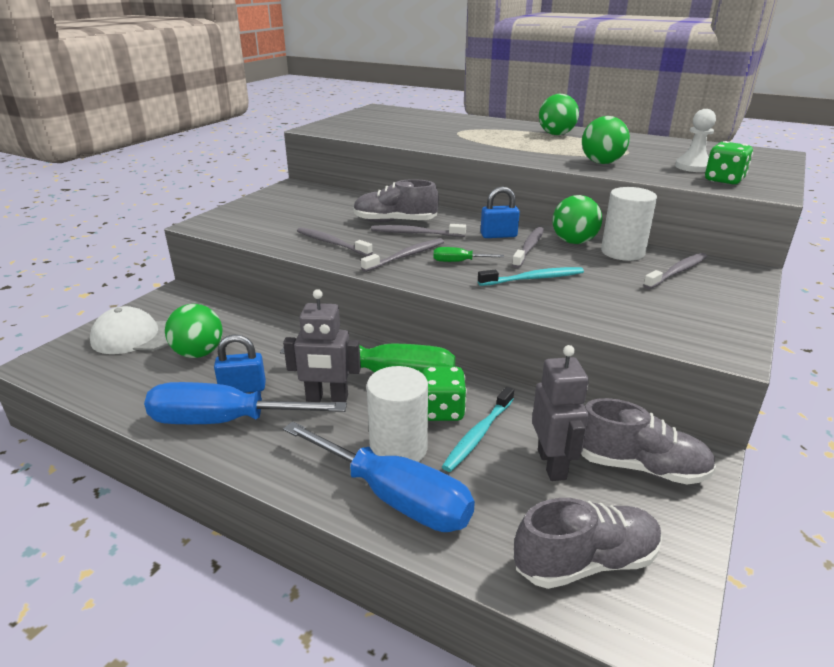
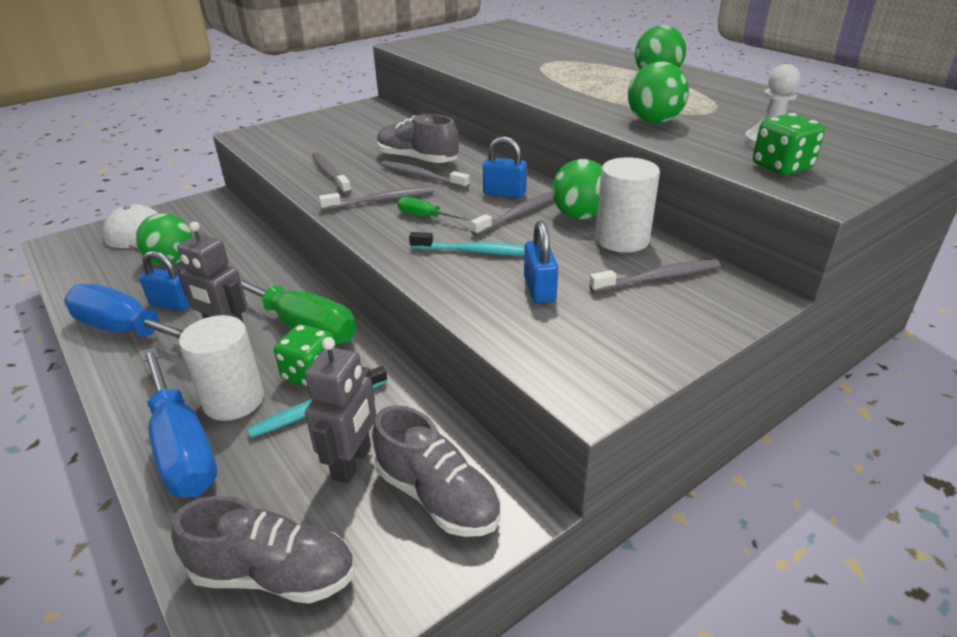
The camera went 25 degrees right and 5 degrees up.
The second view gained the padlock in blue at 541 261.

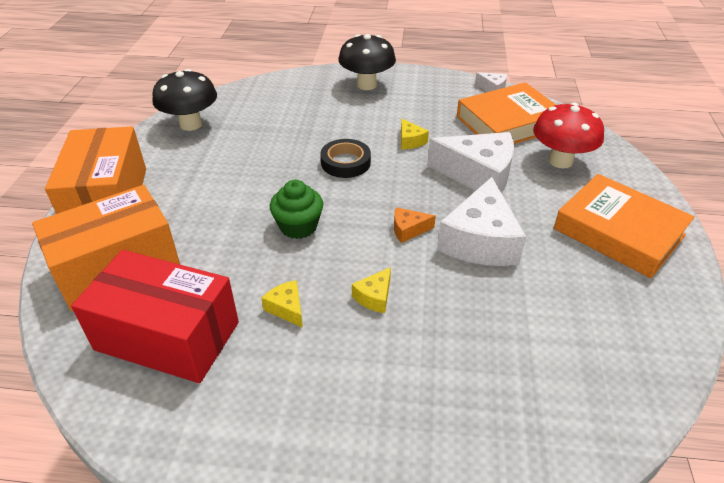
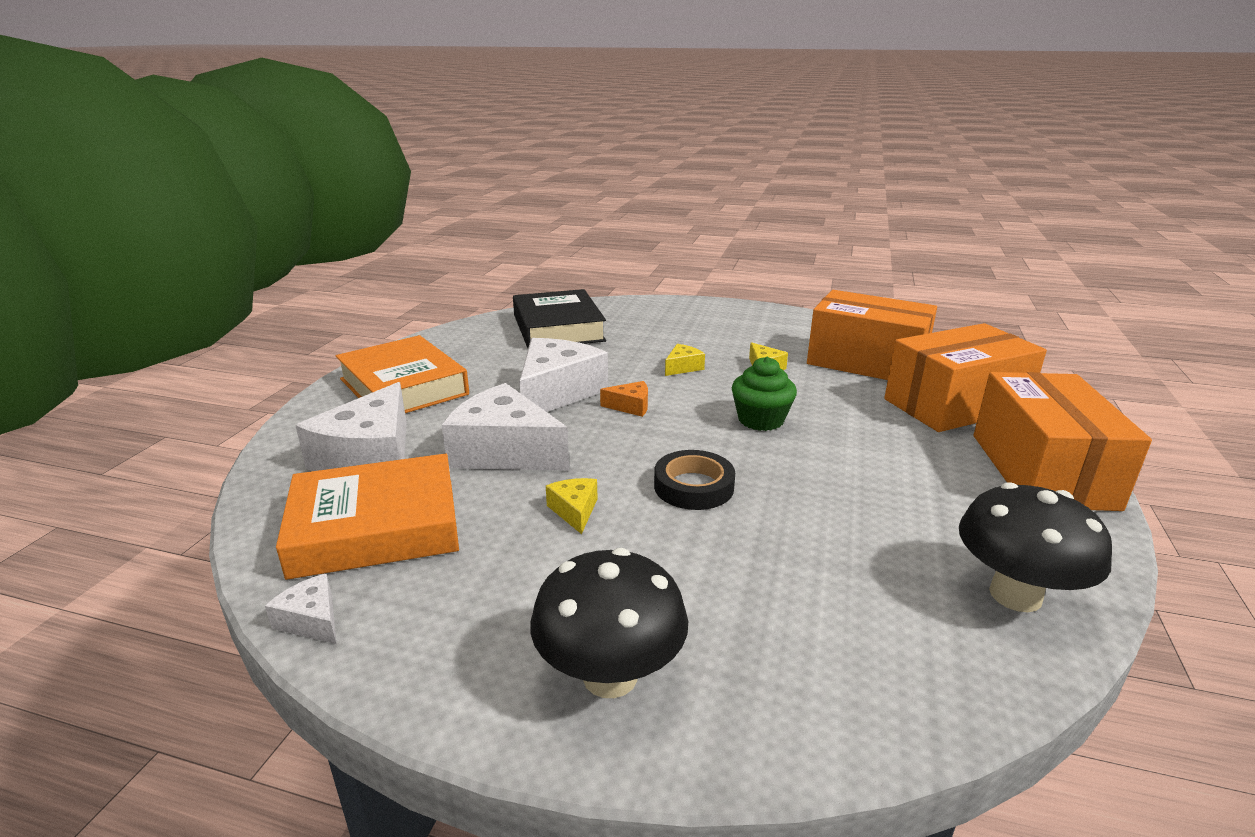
The camera went 170 degrees left and 15 degrees down.
Where the mushroom in red stood at 568 135, the cheese in white came to stand at 351 426.
The second view gained the book in black at 559 318.
What was the box in red at 155 316 turned into the box in orange at 872 335.

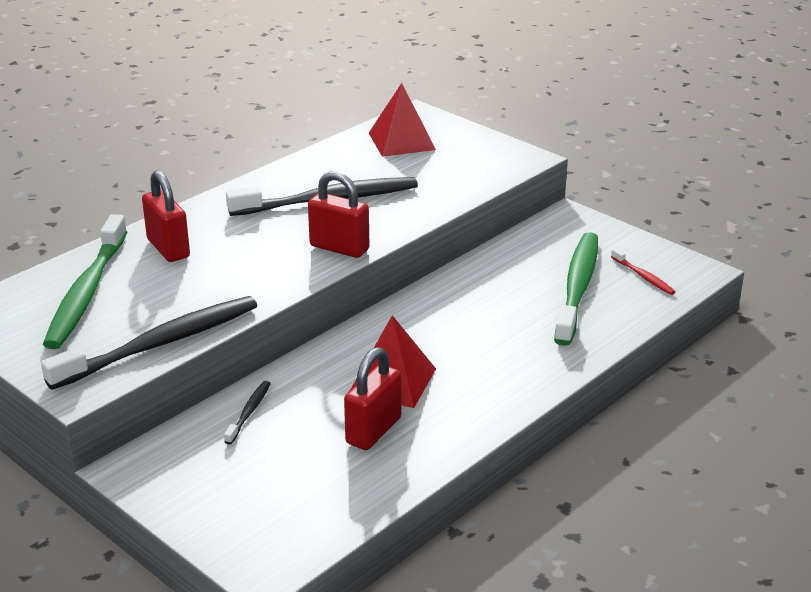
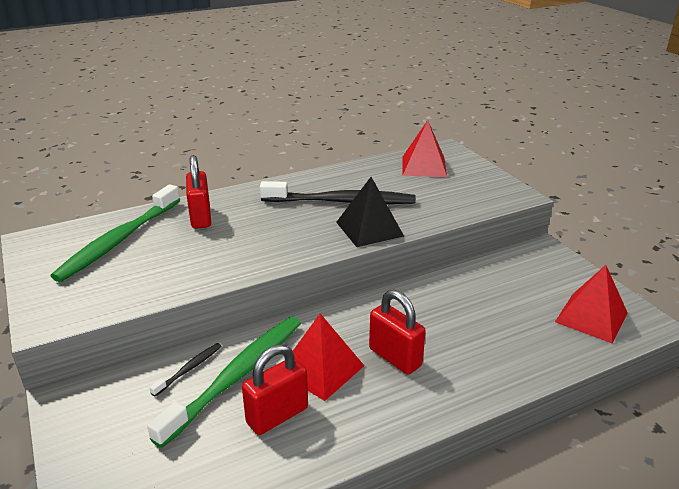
The camera went 20 degrees right and 0 degrees up.
The toothbrush in green ended up elsewhere, having gone from 576 289 to 224 382.
The second view gained the pyramid in black at 370 212.
The padlock in red ended up elsewhere, having gone from 338 214 to 397 332.
Where the toothbrush in red stood at 643 271, the pyramid in red came to stand at 591 304.
The second view lost the toothbrush in black at 149 343.

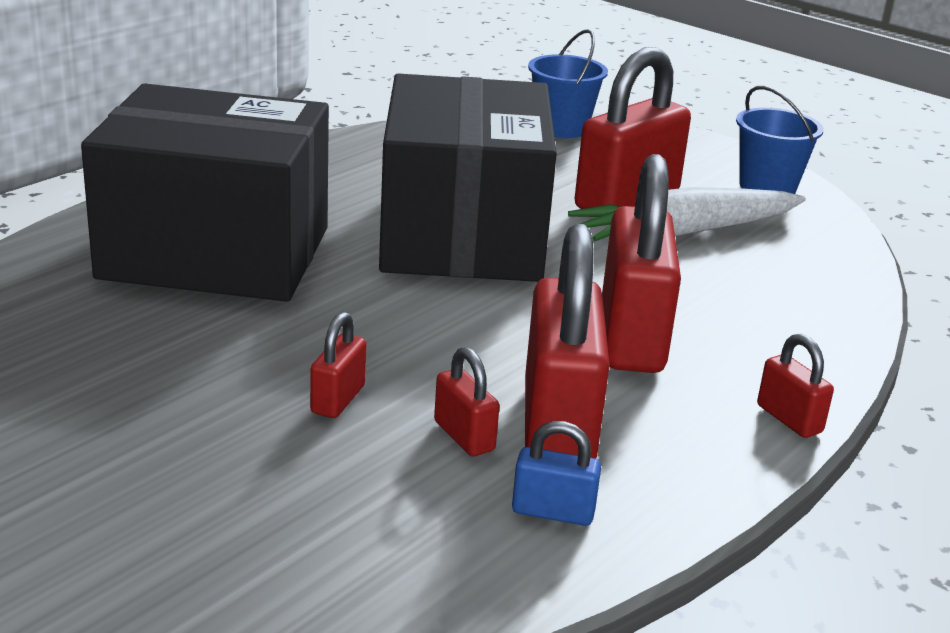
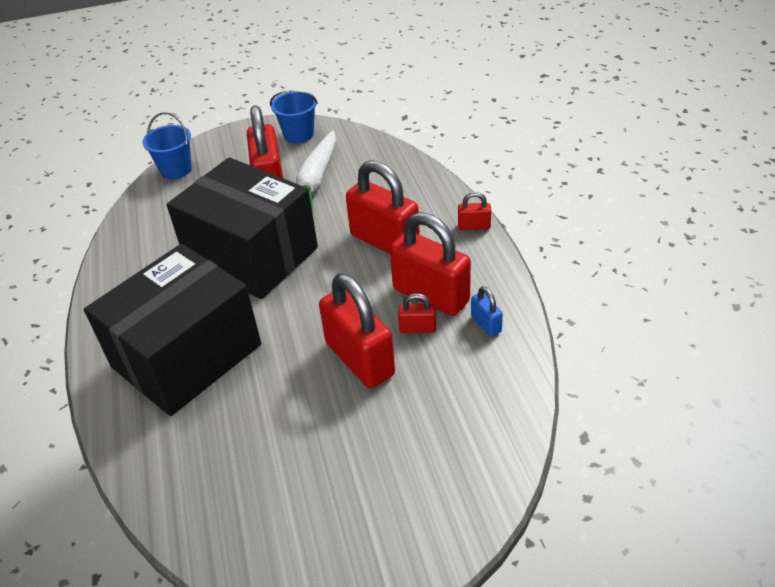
The camera went 50 degrees left and 15 degrees up.
The size of the padlock in red at 338 365 changed by a factor of 2.20.
The padlock in blue at 556 473 ended up facing another way, 75 degrees counterclockwise from before.

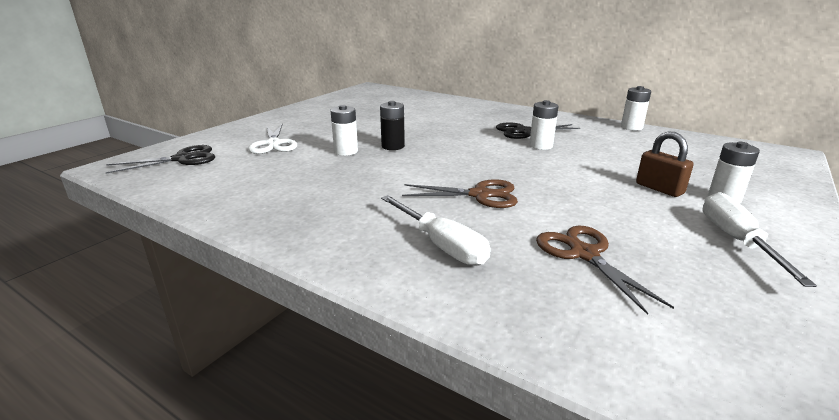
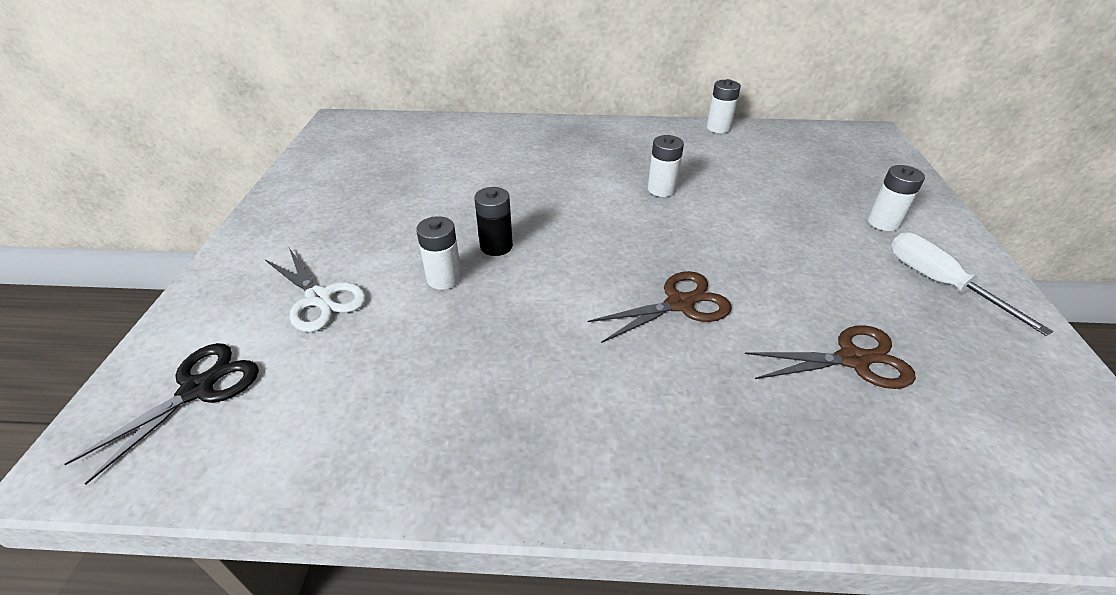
The camera went 30 degrees left and 15 degrees up.
The scissors in brown at 605 270 ended up facing another way, 135 degrees clockwise from before.
The second view lost the screwdriver in white at 436 230.
The second view lost the scissors in black at 538 131.
The second view lost the padlock in brown at 665 164.

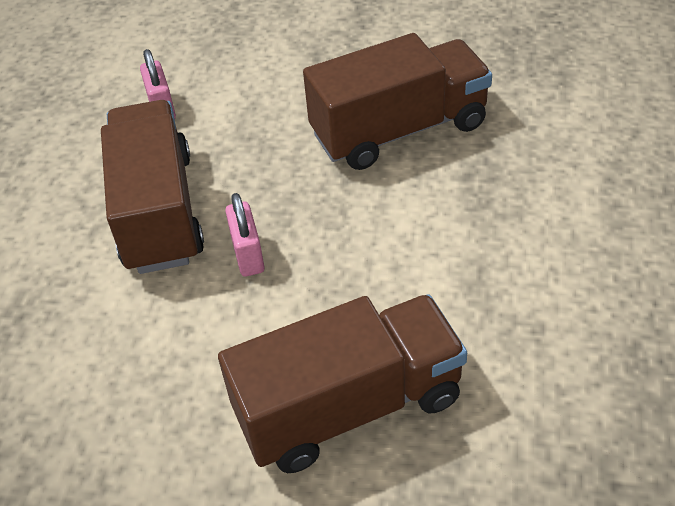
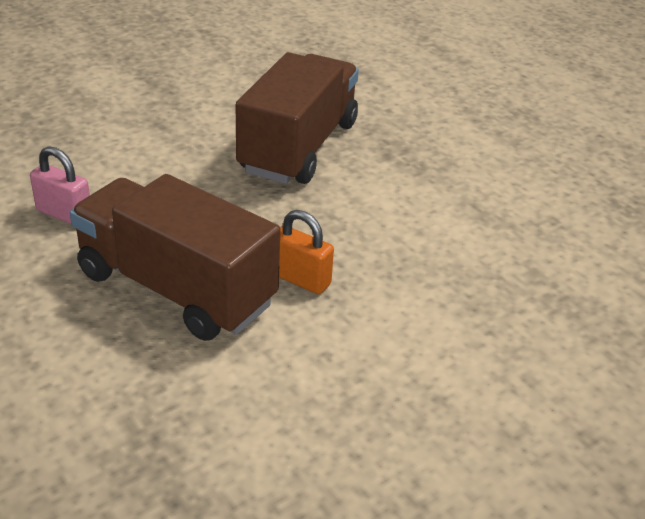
The camera went 50 degrees left and 10 degrees down.
What was the padlock in pink at 244 235 turned into the padlock in orange at 306 252.
The second view lost the truck in brown at 342 383.

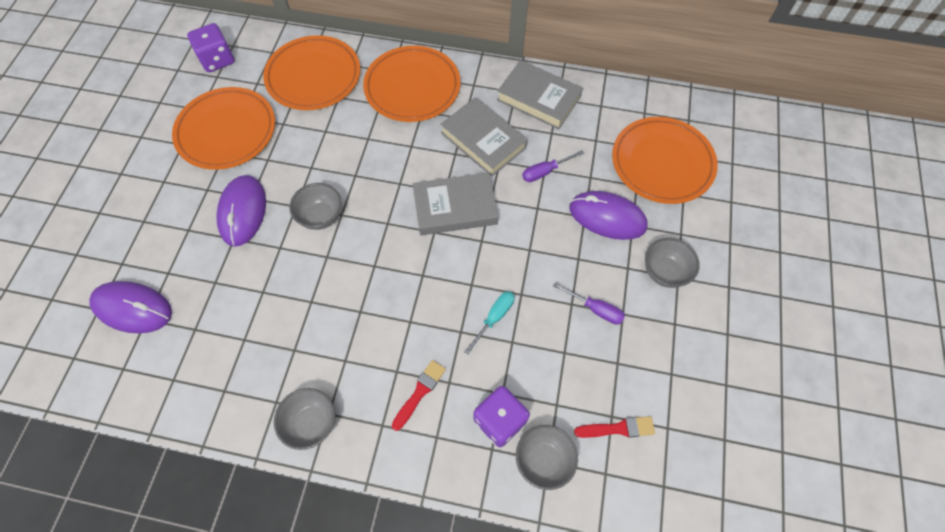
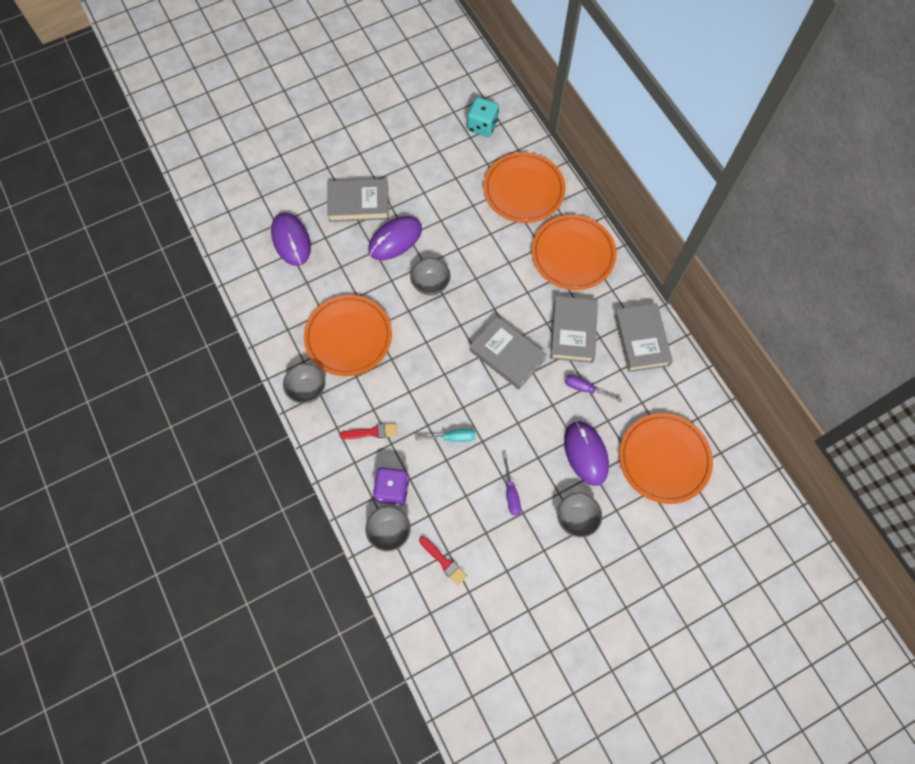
The camera went 50 degrees right and 5 degrees up.
The plate in orange ended up elsewhere, having gone from 223 128 to 348 335.
The second view gained the book in grey at 358 200.
What was the dice in purple at 211 47 turned into the dice in turquoise at 483 117.

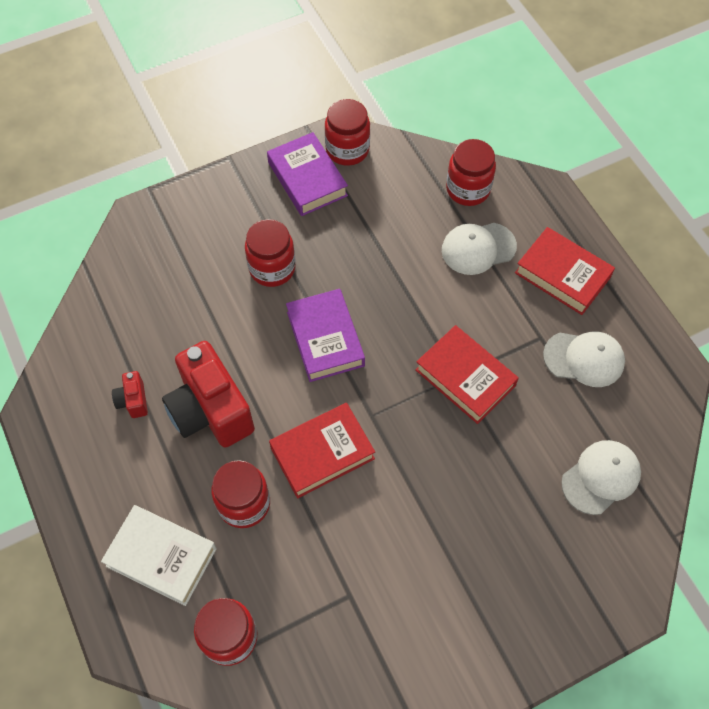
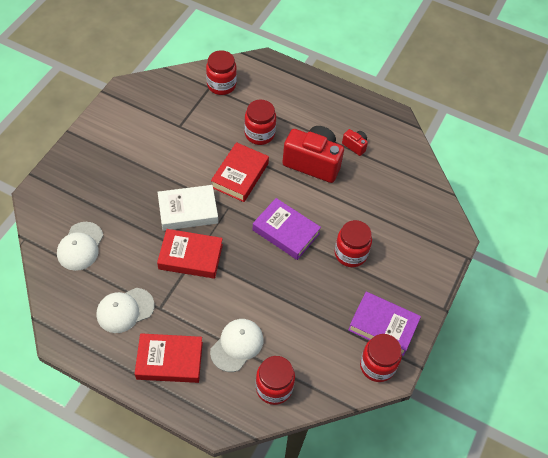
The camera went 140 degrees right and 5 degrees down.
The book in white ended up elsewhere, having gone from 159 555 to 188 208.

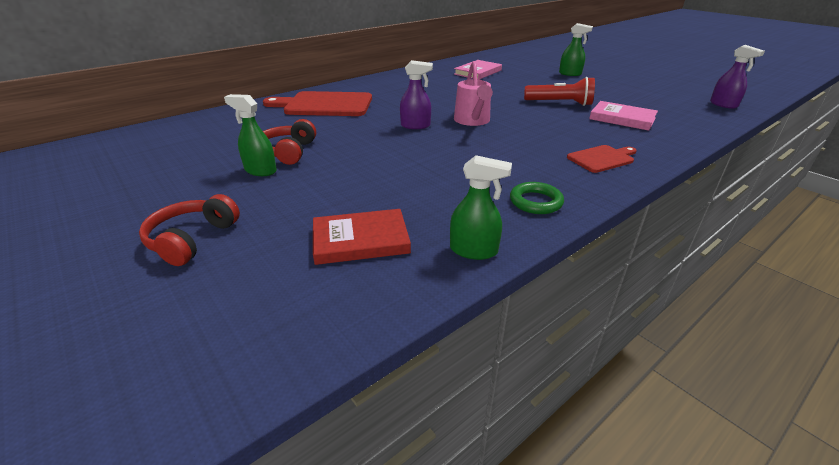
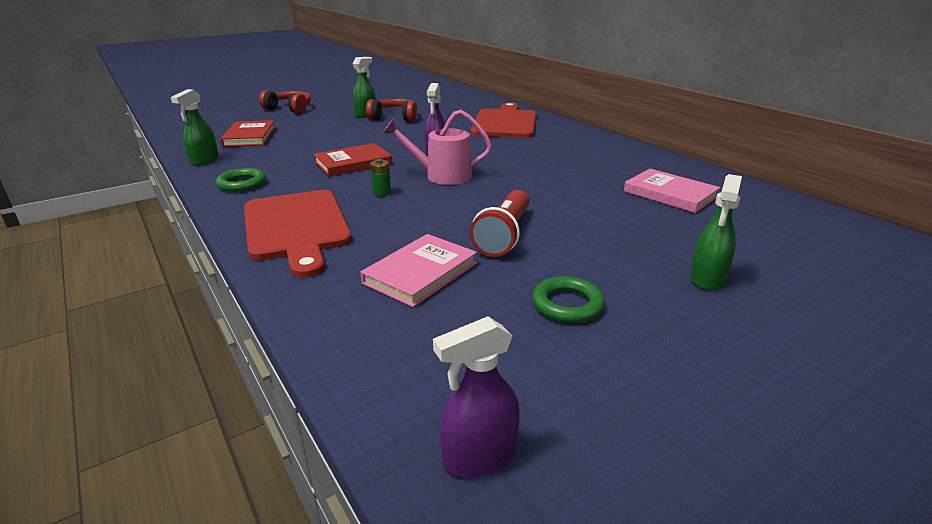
The camera went 95 degrees right and 5 degrees down.
The size of the cutting board in red at 602 159 changed by a factor of 1.85.
The second view gained the book in red at 352 159.
The second view gained the battery in green at 380 177.
The second view gained the ring in green at 568 299.

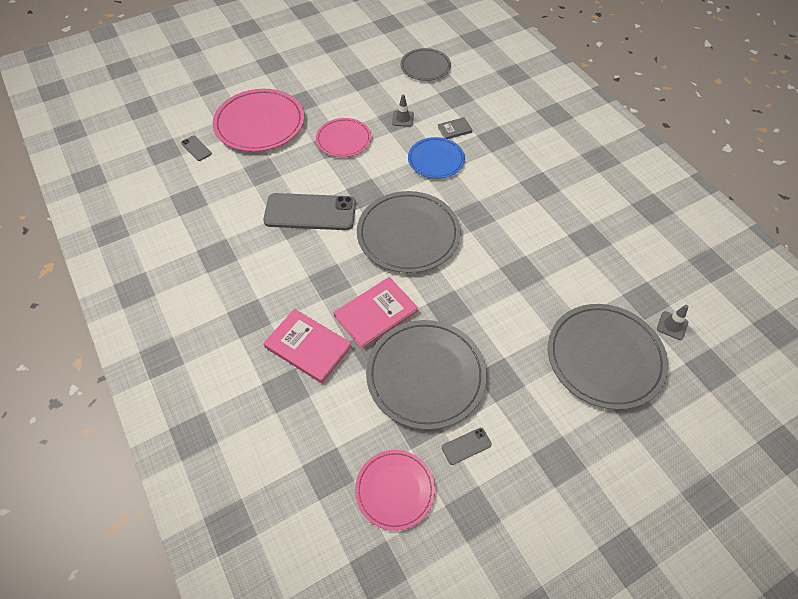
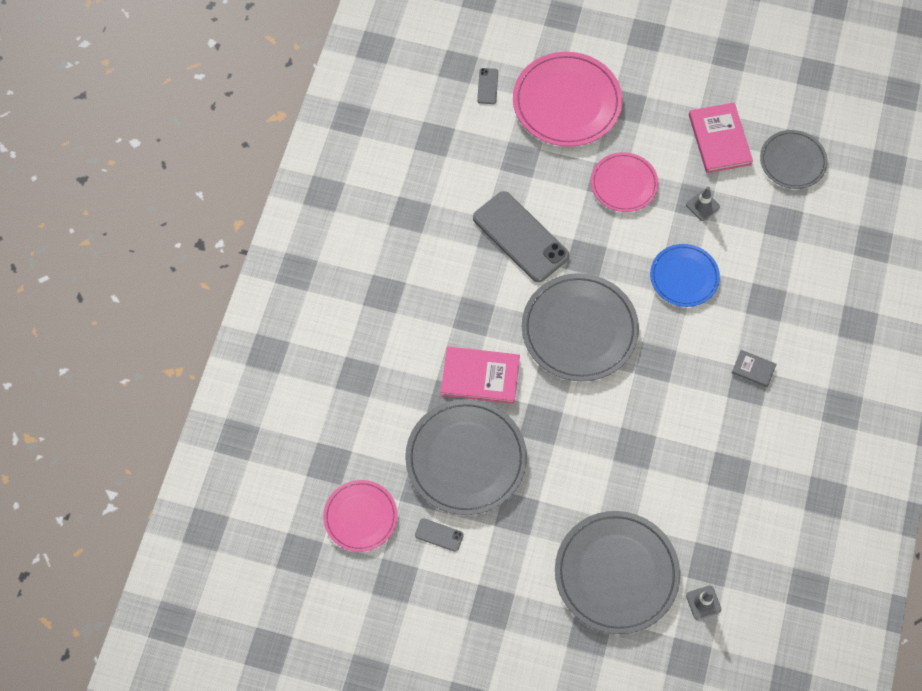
The camera went 45 degrees right and 10 degrees up.
The book in pink ended up elsewhere, having gone from 308 346 to 721 138.
The book in grey ended up elsewhere, having gone from 455 128 to 754 368.

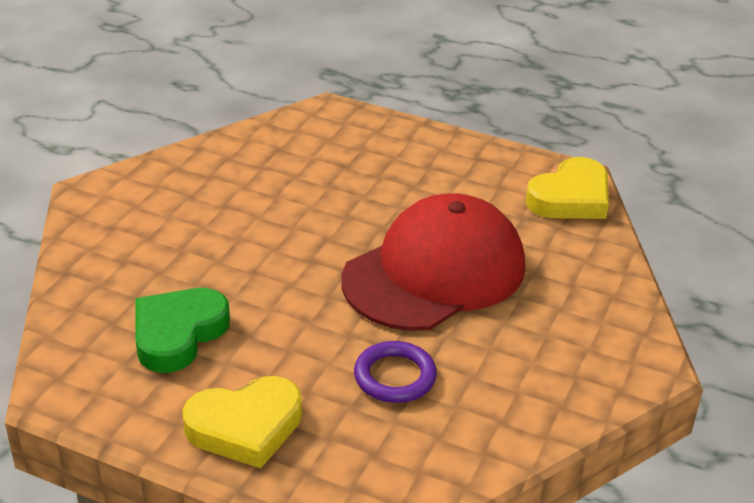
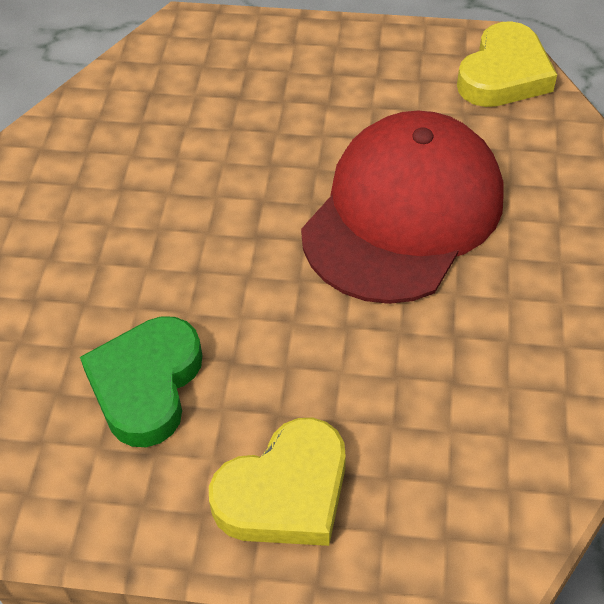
The camera went 15 degrees left and 15 degrees up.
The second view lost the ring in purple at 395 372.

